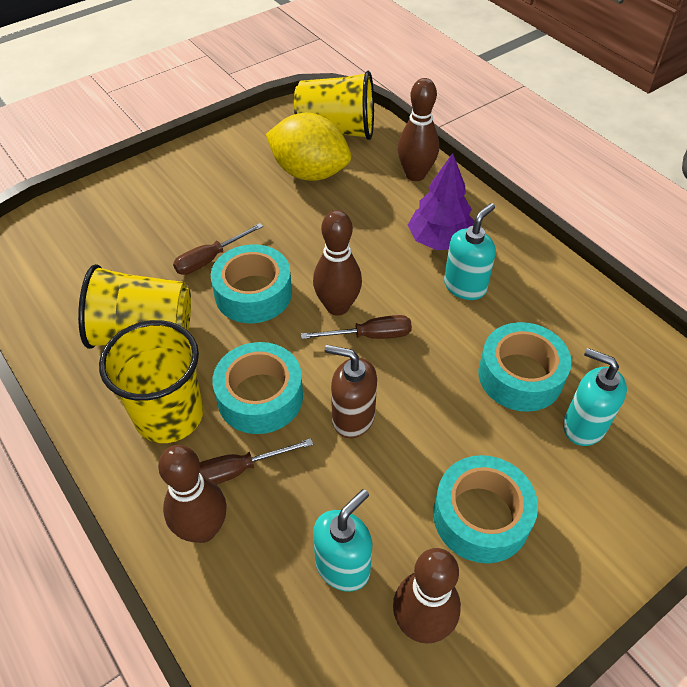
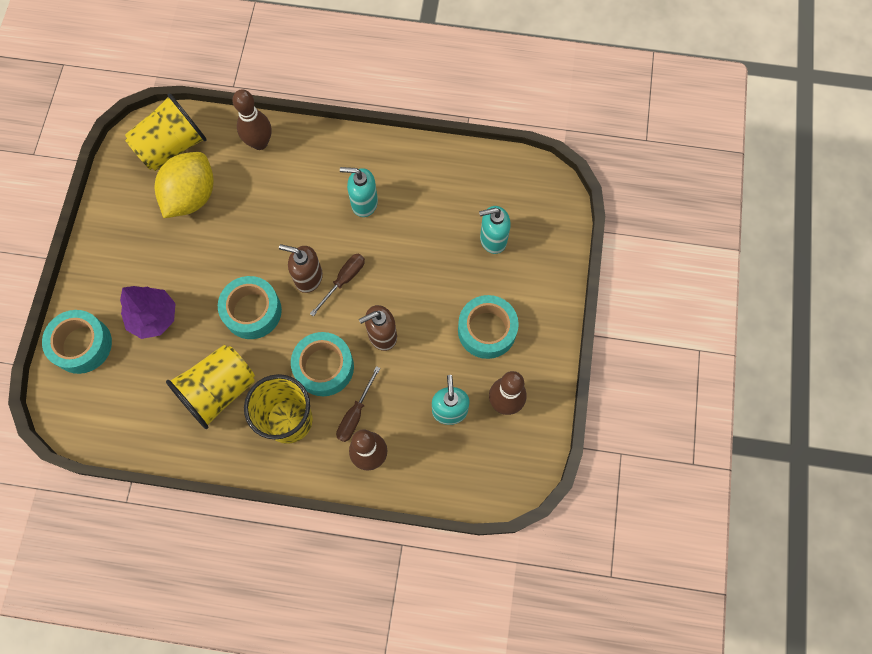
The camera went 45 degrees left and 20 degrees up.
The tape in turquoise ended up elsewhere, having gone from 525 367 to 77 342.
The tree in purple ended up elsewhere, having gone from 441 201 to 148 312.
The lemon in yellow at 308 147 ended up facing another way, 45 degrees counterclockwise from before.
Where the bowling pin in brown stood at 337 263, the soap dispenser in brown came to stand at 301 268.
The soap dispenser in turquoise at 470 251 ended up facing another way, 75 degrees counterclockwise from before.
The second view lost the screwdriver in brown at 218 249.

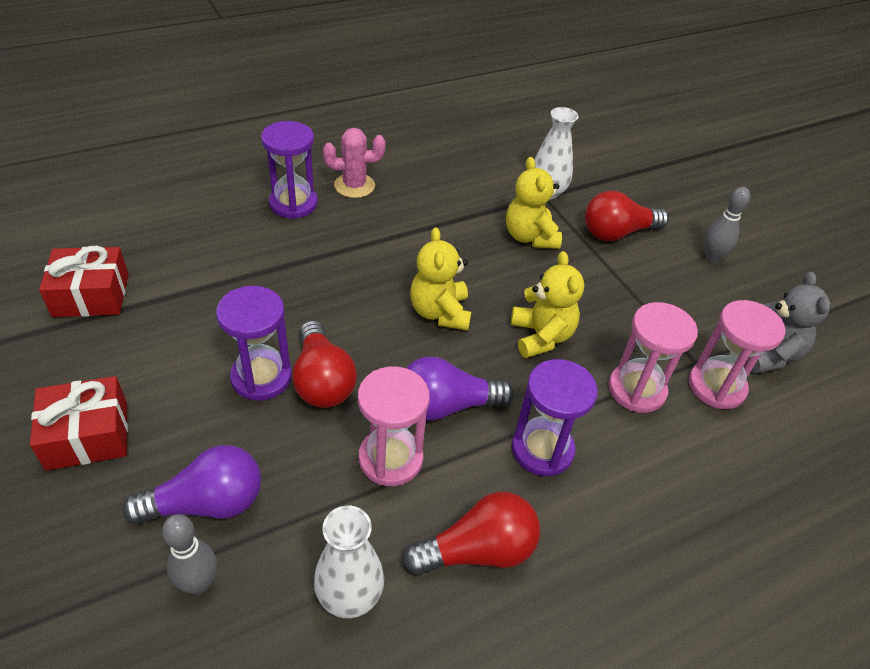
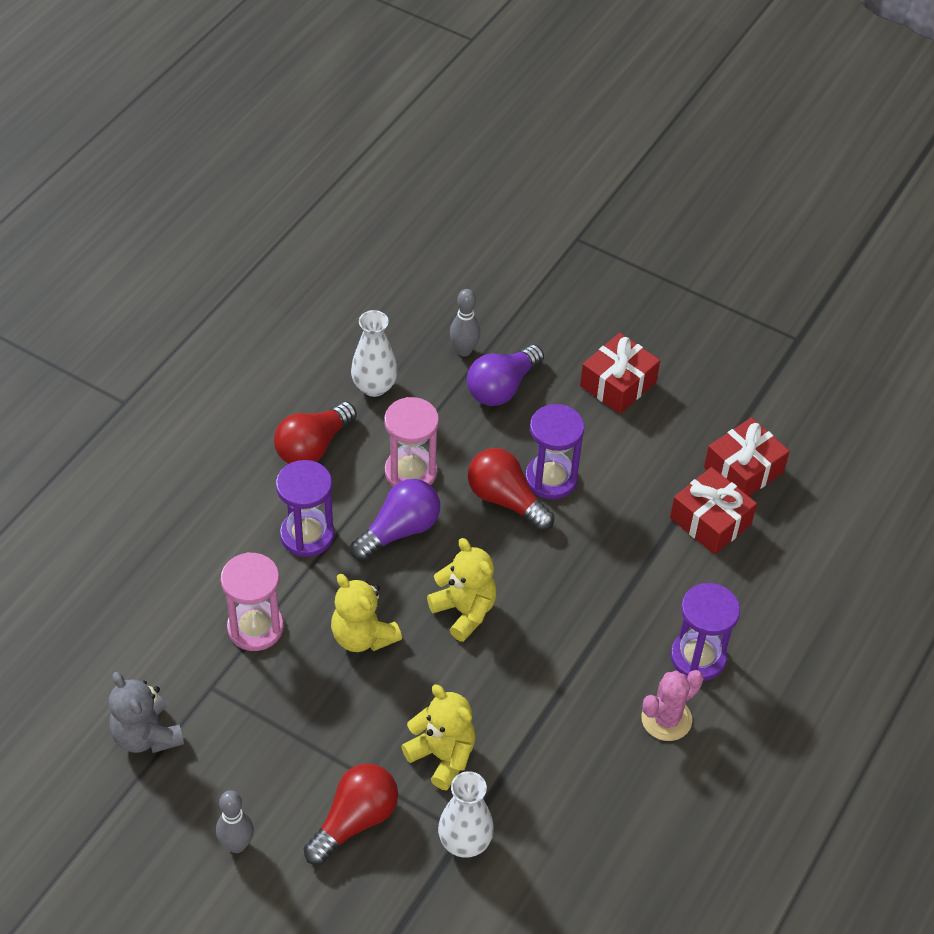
The camera went 150 degrees right and 5 degrees up.
The second view gained the gift in red at 713 511.
The second view lost the hourglass in pink at 737 354.

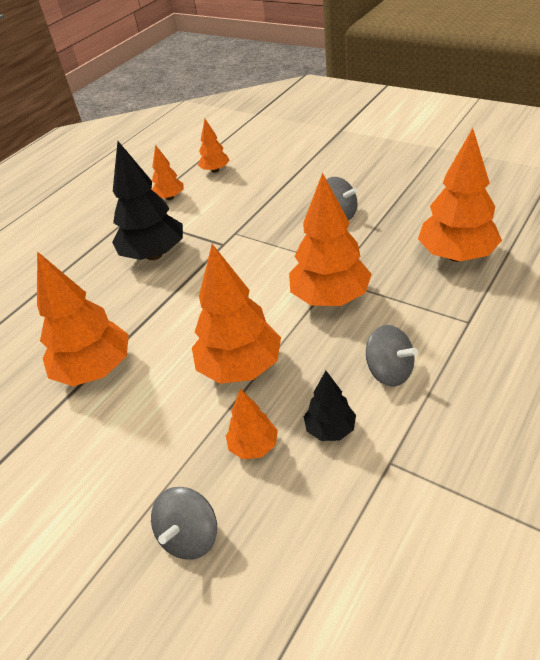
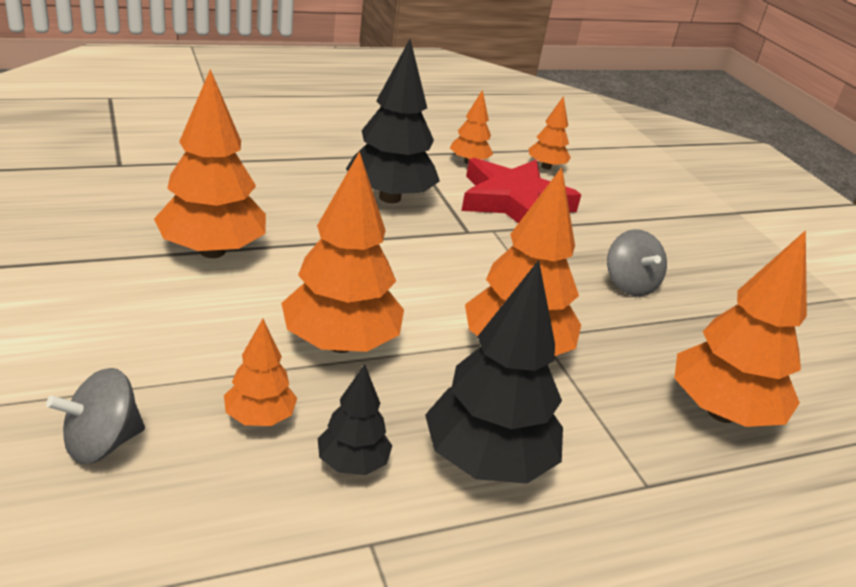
The camera went 25 degrees right and 10 degrees down.
Where the spinning top in grey stood at 392 356, the tree in black came to stand at 494 372.
The second view gained the star in red at 521 190.

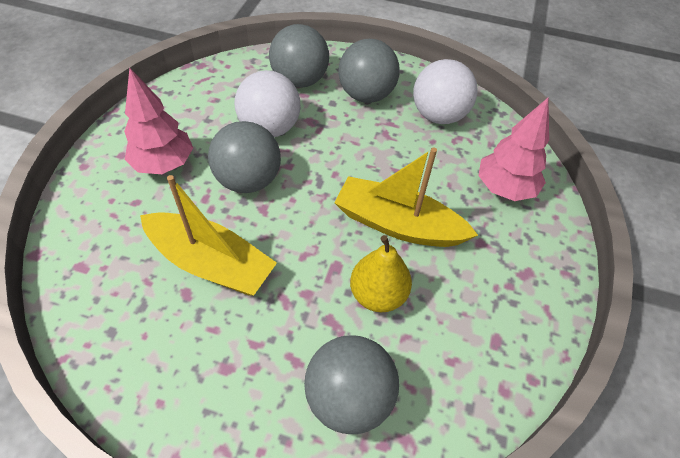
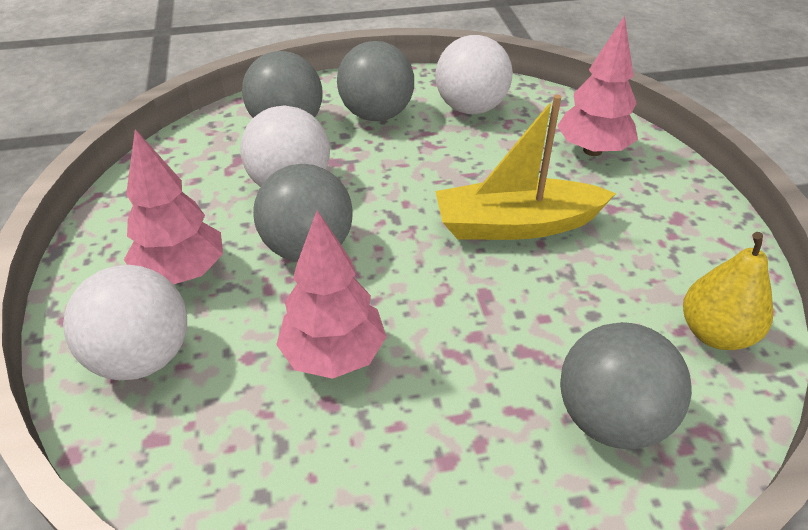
The camera went 25 degrees left and 10 degrees down.
The second view gained the ball in white at 125 322.
Where the boat in yellow stood at 208 235, the tree in pink came to stand at 331 294.
The pear in yellow ended up elsewhere, having gone from 381 273 to 728 291.

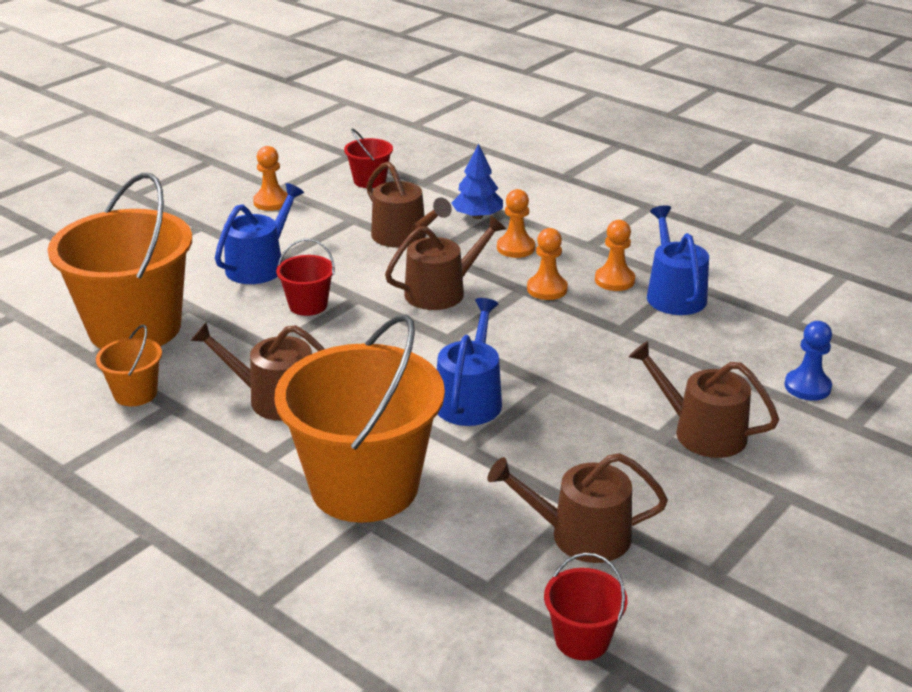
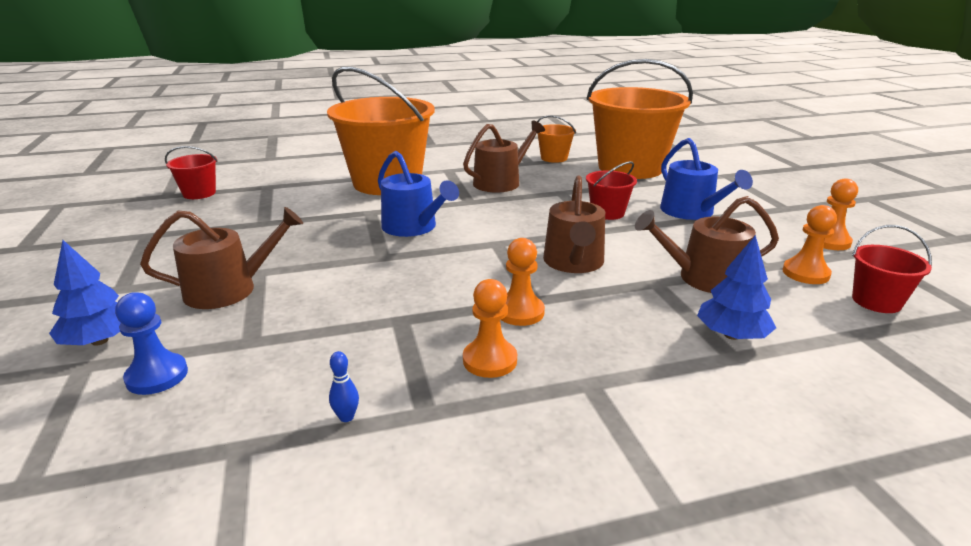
The camera went 125 degrees right and 5 degrees down.
The second view gained the tree in blue at 85 293.
The second view gained the bowling pin in blue at 344 386.
The pawn in orange ended up elsewhere, having gone from 516 223 to 809 244.
The second view lost the watering can in brown at 577 508.
The second view lost the watering can in blue at 678 260.

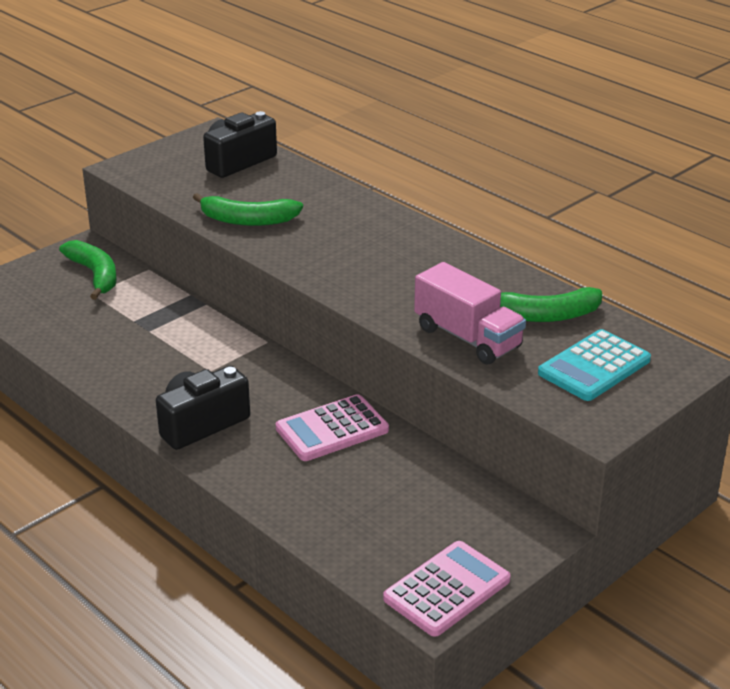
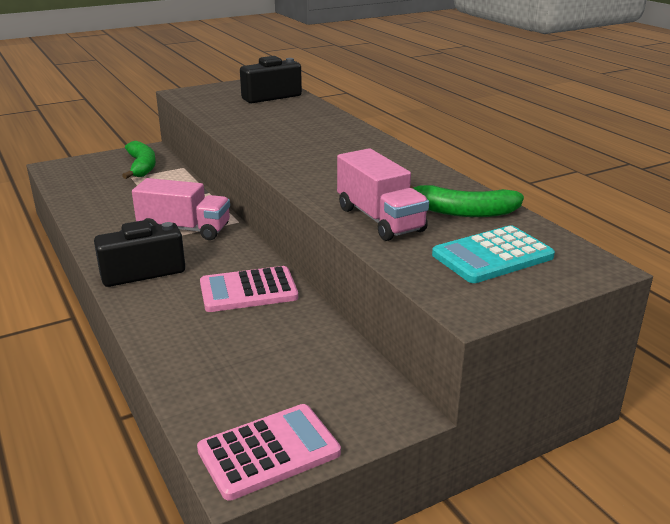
The camera went 15 degrees right and 5 degrees down.
The second view gained the truck in pink at 181 209.
The second view lost the banana in green at 248 209.

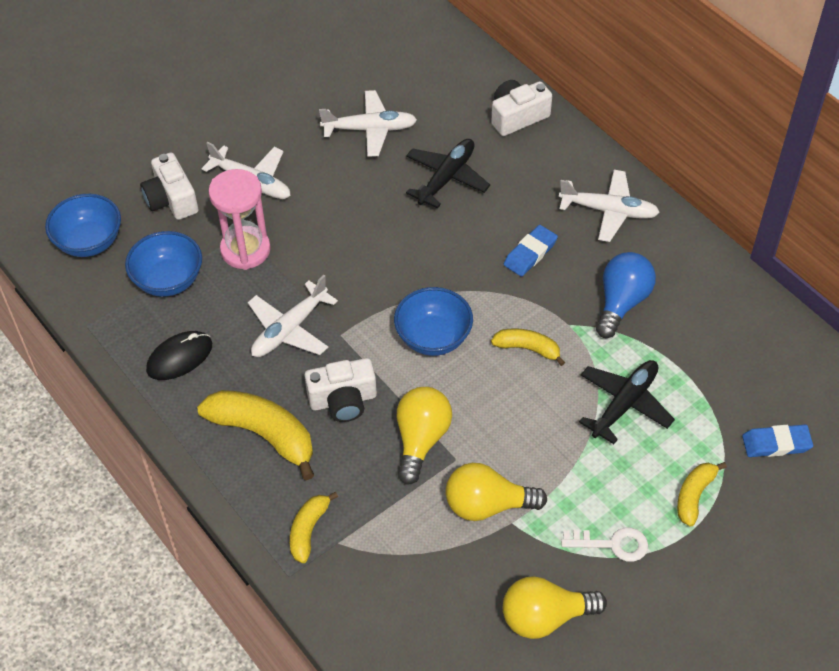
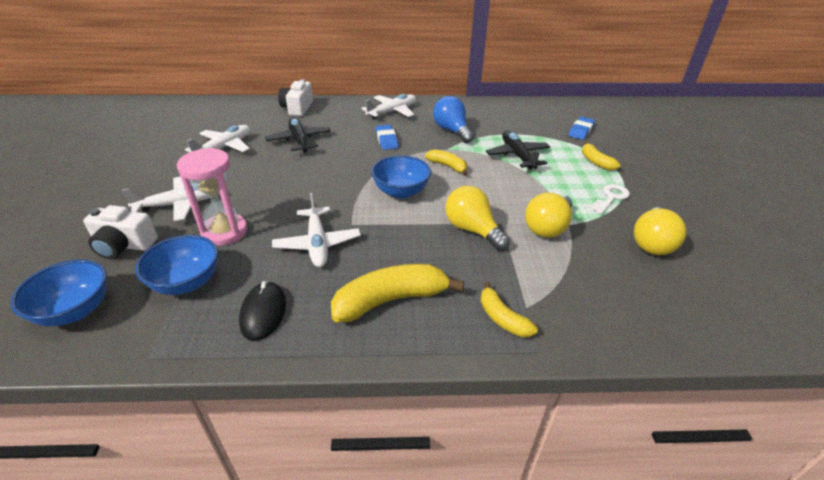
The camera went 55 degrees left and 15 degrees down.
The banana in yellow at 528 347 ended up facing another way, 75 degrees clockwise from before.
The second view lost the camera in white at 340 390.

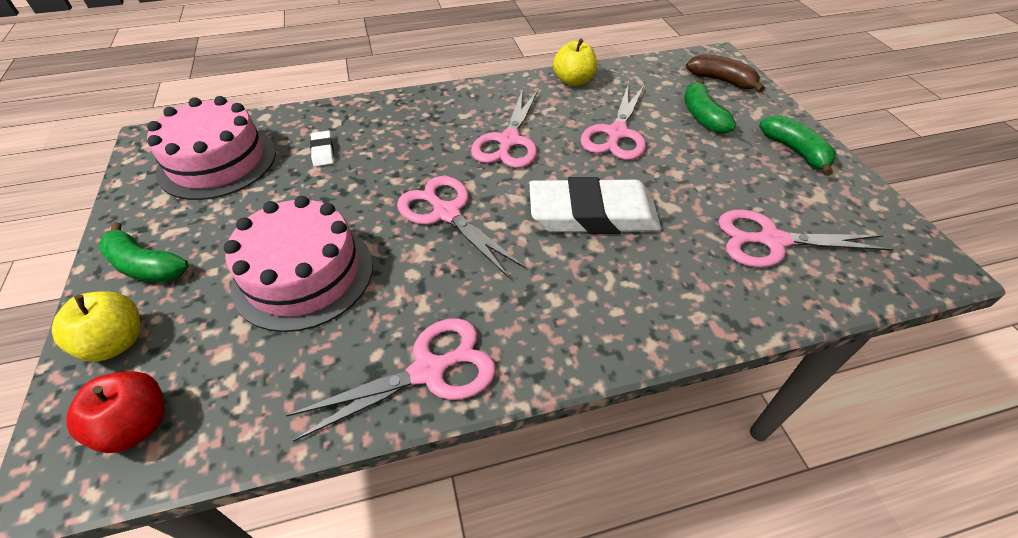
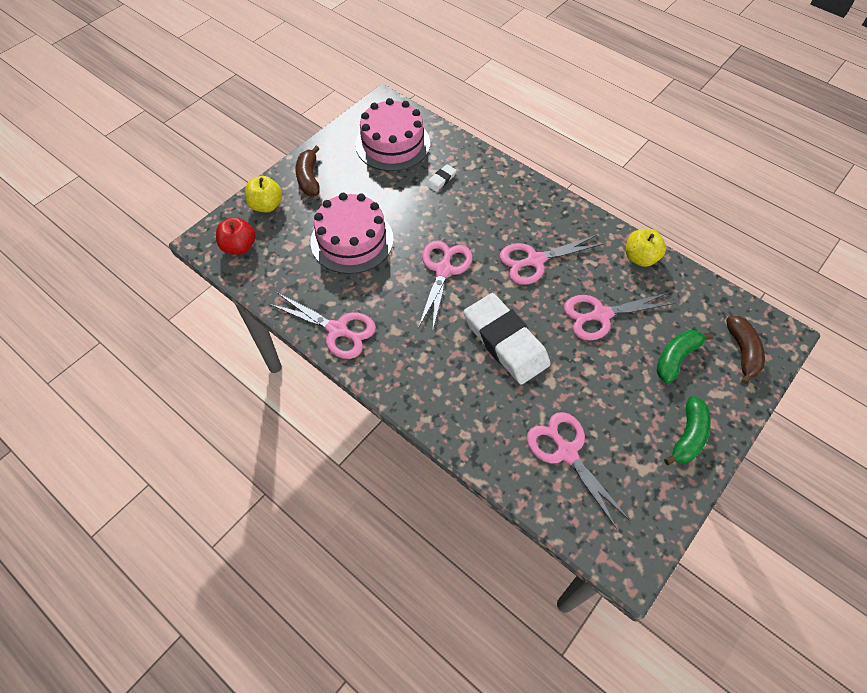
The camera went 55 degrees right and 10 degrees up.
What was the banana in green at 143 252 turned into the banana in brown at 308 171.

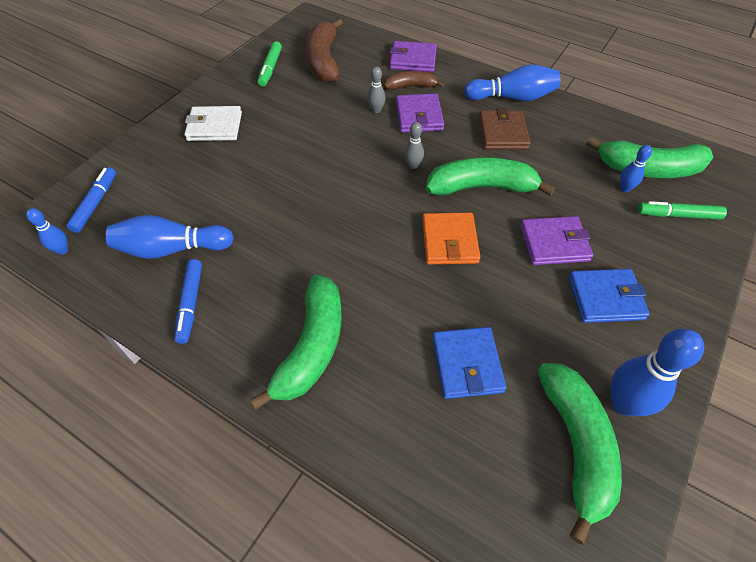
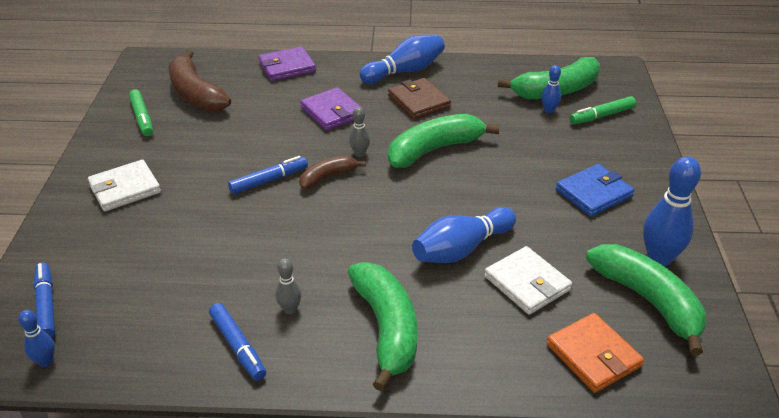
The camera went 30 degrees left and 15 degrees down.
The second view gained the marker in blue at 268 175.
The bowling pin in grey ended up elsewhere, having gone from 376 89 to 288 286.
The banana in brown ended up elsewhere, having gone from 414 80 to 332 172.
The bowling pin in blue ended up elsewhere, having gone from 170 237 to 464 235.
What was the wallet in blue at 469 363 turned into the wallet in white at 528 280.
The wallet in orange ended up elsewhere, having gone from 451 238 to 595 353.
The second view lost the wallet in purple at 556 240.

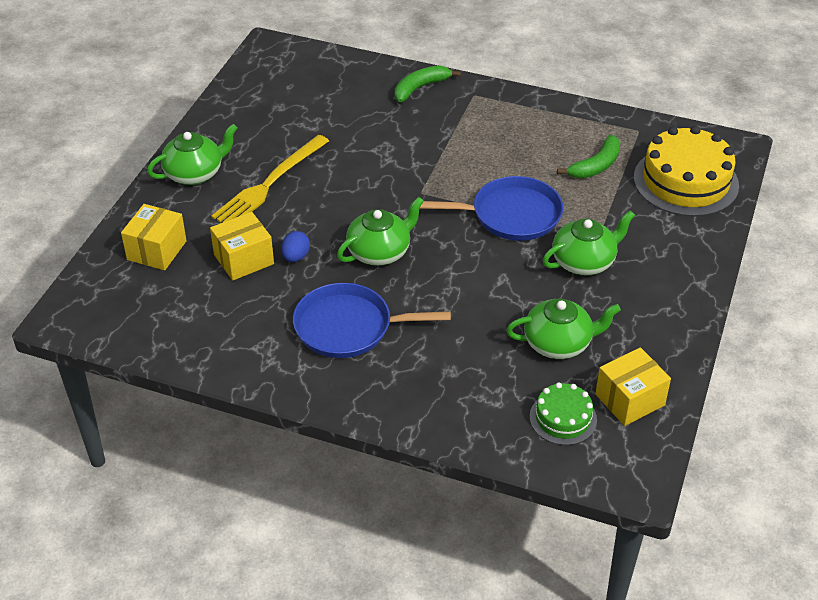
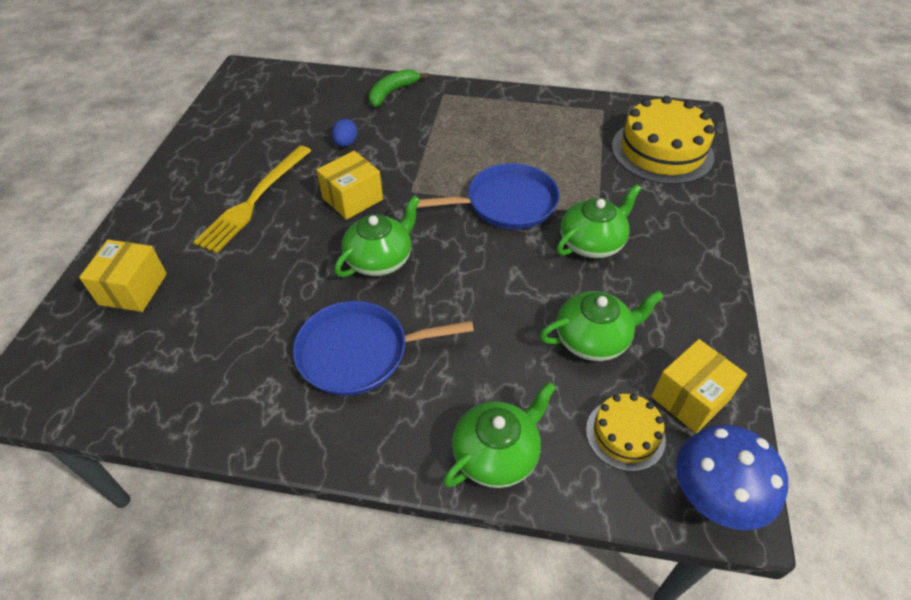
The camera went 10 degrees left and 5 degrees up.
The box in yellow ended up elsewhere, having gone from 242 246 to 350 185.
The egg in blue ended up elsewhere, having gone from 295 246 to 345 133.
The teapot in green ended up elsewhere, having gone from 192 154 to 499 435.
What was the cake in green at 563 413 turned into the cake in yellow at 626 433.
The second view gained the mushroom in blue at 732 477.
The second view lost the banana in green at 588 156.

